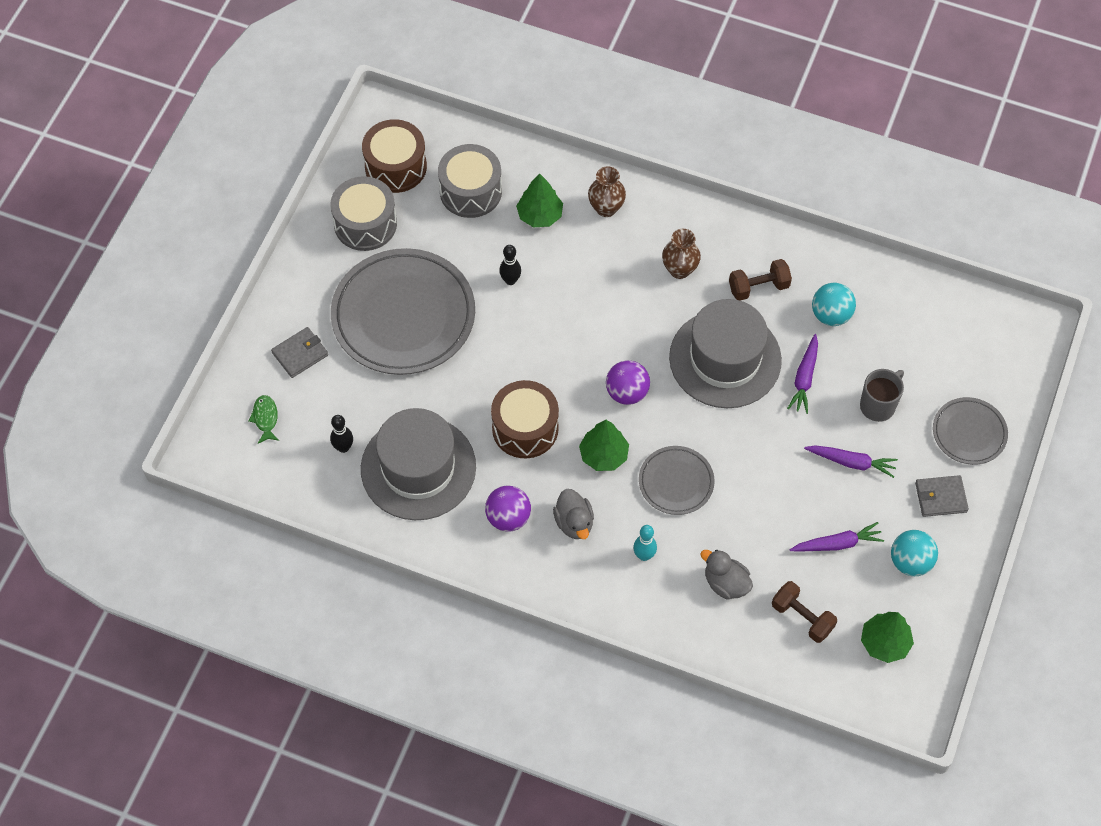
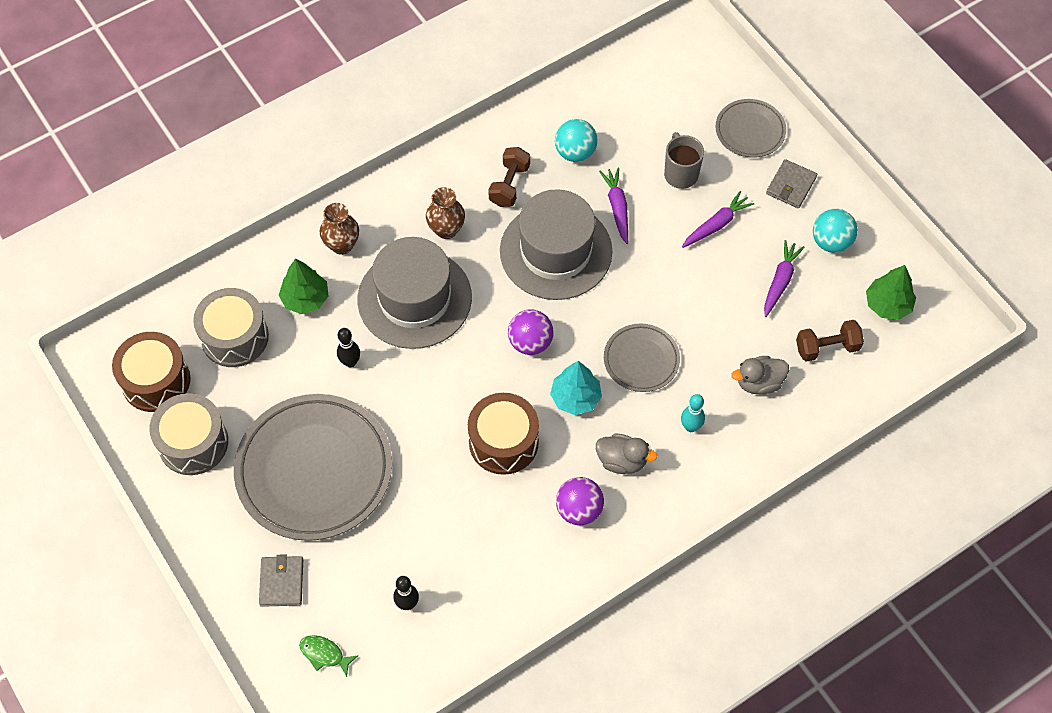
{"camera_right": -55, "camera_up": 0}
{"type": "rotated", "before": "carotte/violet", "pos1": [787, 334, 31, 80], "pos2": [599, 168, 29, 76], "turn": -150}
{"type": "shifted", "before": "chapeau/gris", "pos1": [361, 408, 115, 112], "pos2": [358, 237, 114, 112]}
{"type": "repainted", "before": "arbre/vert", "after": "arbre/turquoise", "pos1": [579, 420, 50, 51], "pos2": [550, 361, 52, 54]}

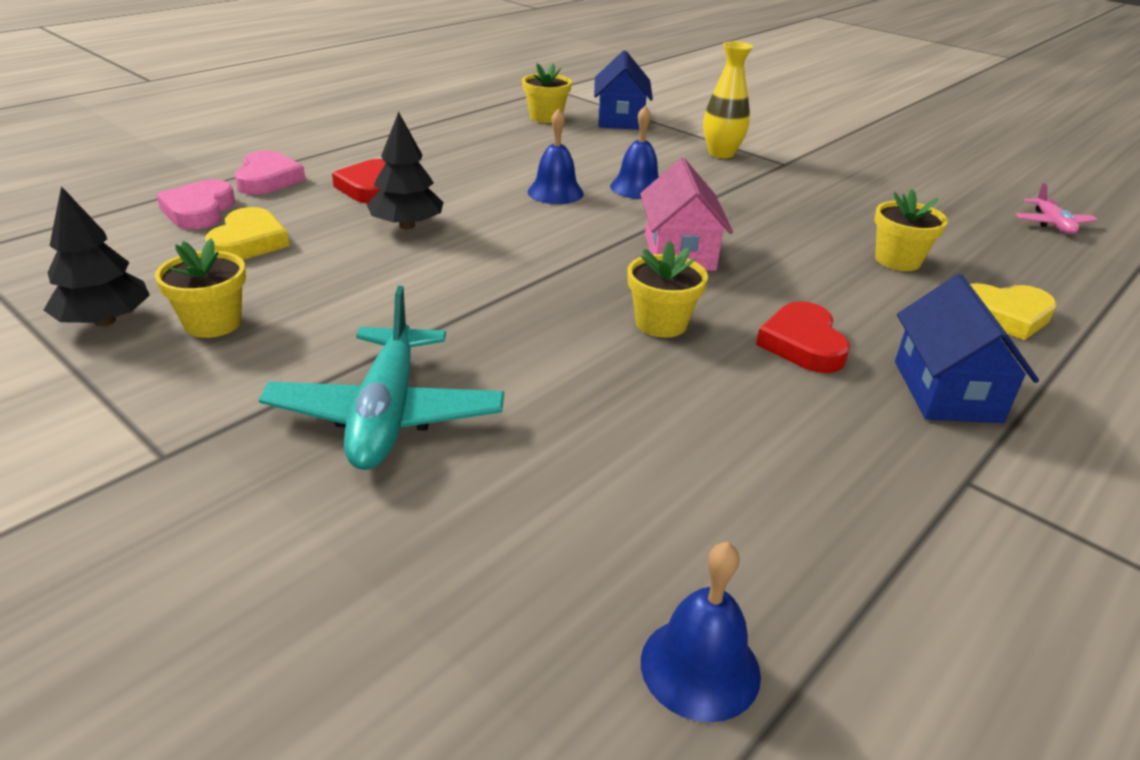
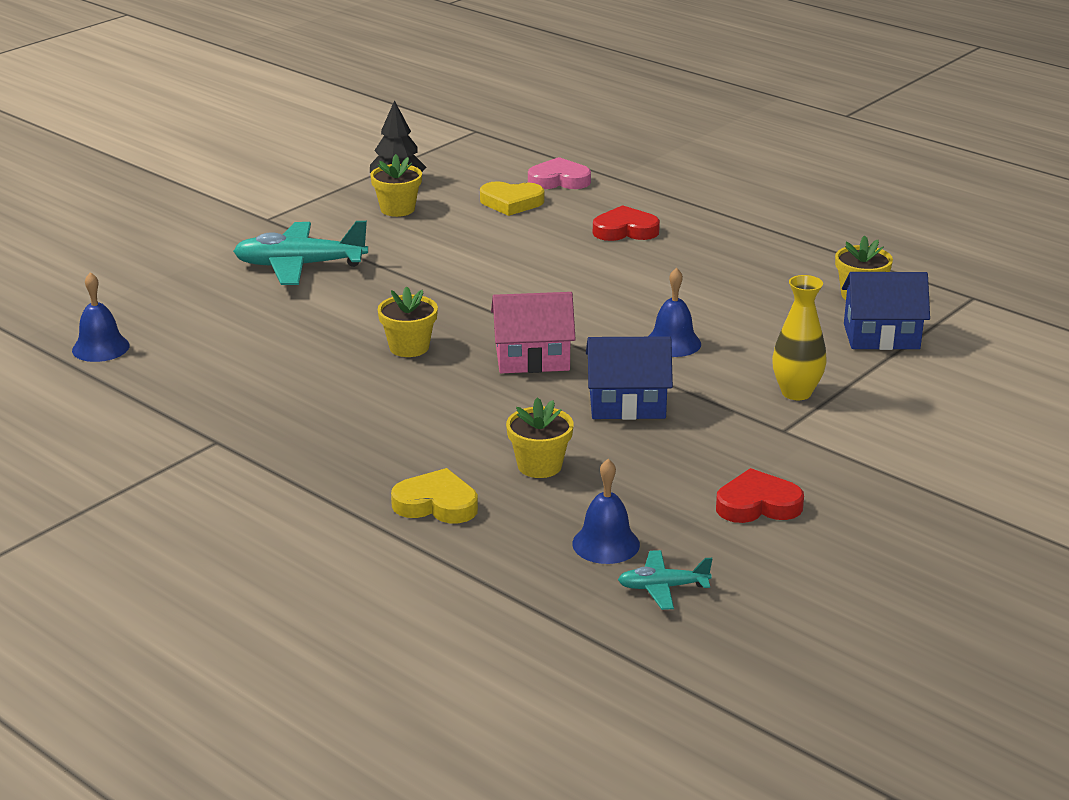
{"camera_right": 90, "camera_up": -5}
{"type": "shifted", "before": "cloche/bleu", "pos1": [528, 108, 56, 96], "pos2": [572, 459, 68, 105]}
{"type": "gone", "before": "arbre/noir", "pos1": [367, 112, 76, 117]}
{"type": "gone", "before": "cœur/rose", "pos1": [235, 151, 71, 44]}
{"type": "repainted", "before": "avion/rose", "after": "avion/turquoise", "pos1": [1016, 183, 82, 52], "pos2": [618, 550, 94, 60]}
{"type": "shifted", "before": "maison/bleu", "pos1": [895, 274, 144, 149], "pos2": [586, 336, 87, 84]}
{"type": "rotated", "before": "cœur/jaune", "pos1": [970, 283, 87, 57], "pos2": [391, 468, 87, 55], "turn": 105}
{"type": "shifted", "before": "cœur/rouge", "pos1": [756, 301, 94, 72], "pos2": [716, 468, 88, 55]}

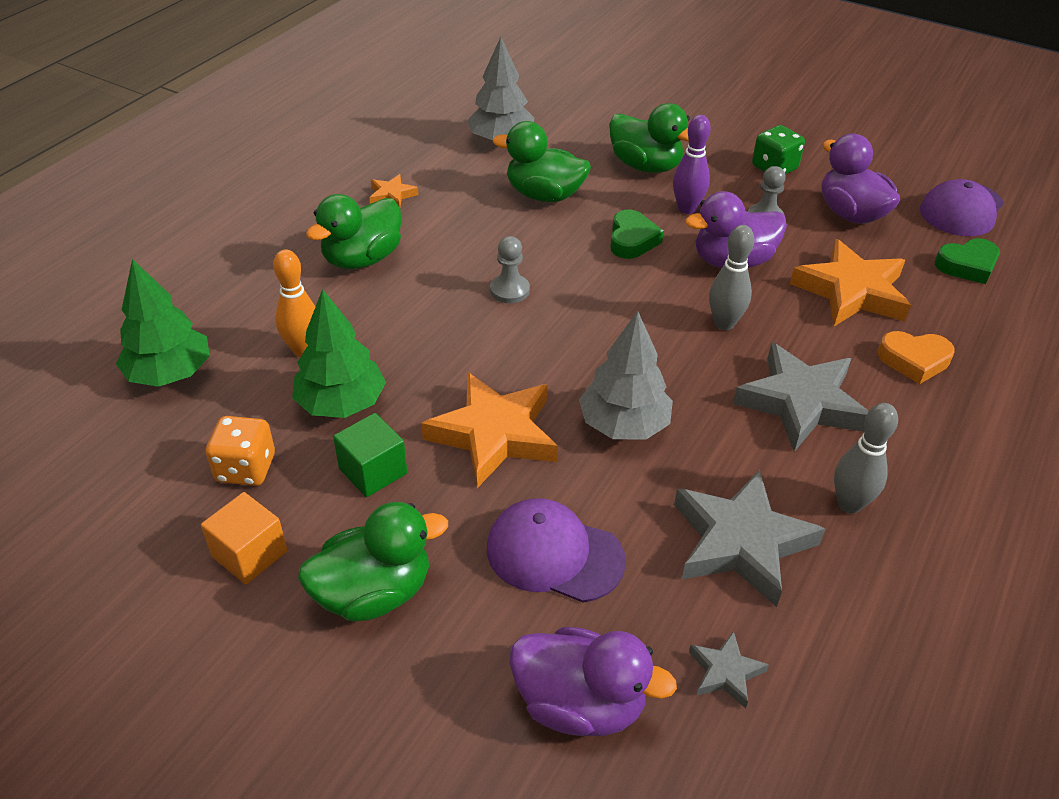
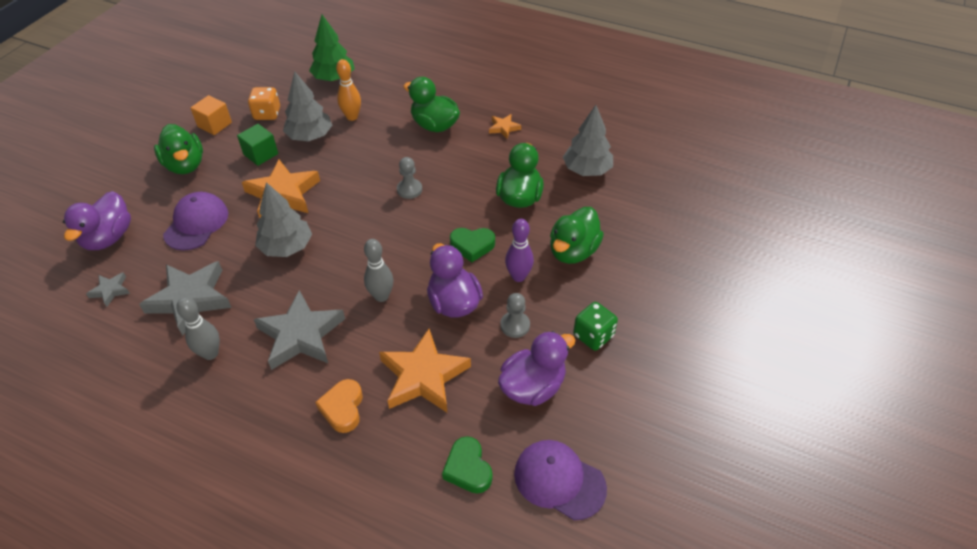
{"camera_right": 85, "camera_up": 5}
{"type": "repainted", "before": "arbre/vert", "after": "arbre/gris", "pos1": [292, 289, 94, 129], "pos2": [283, 71, 49, 70]}

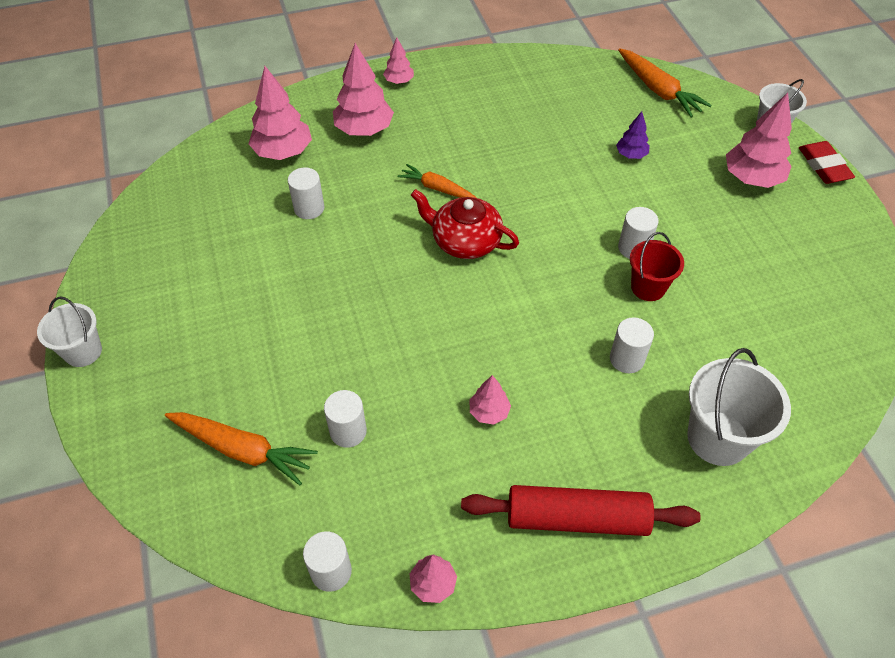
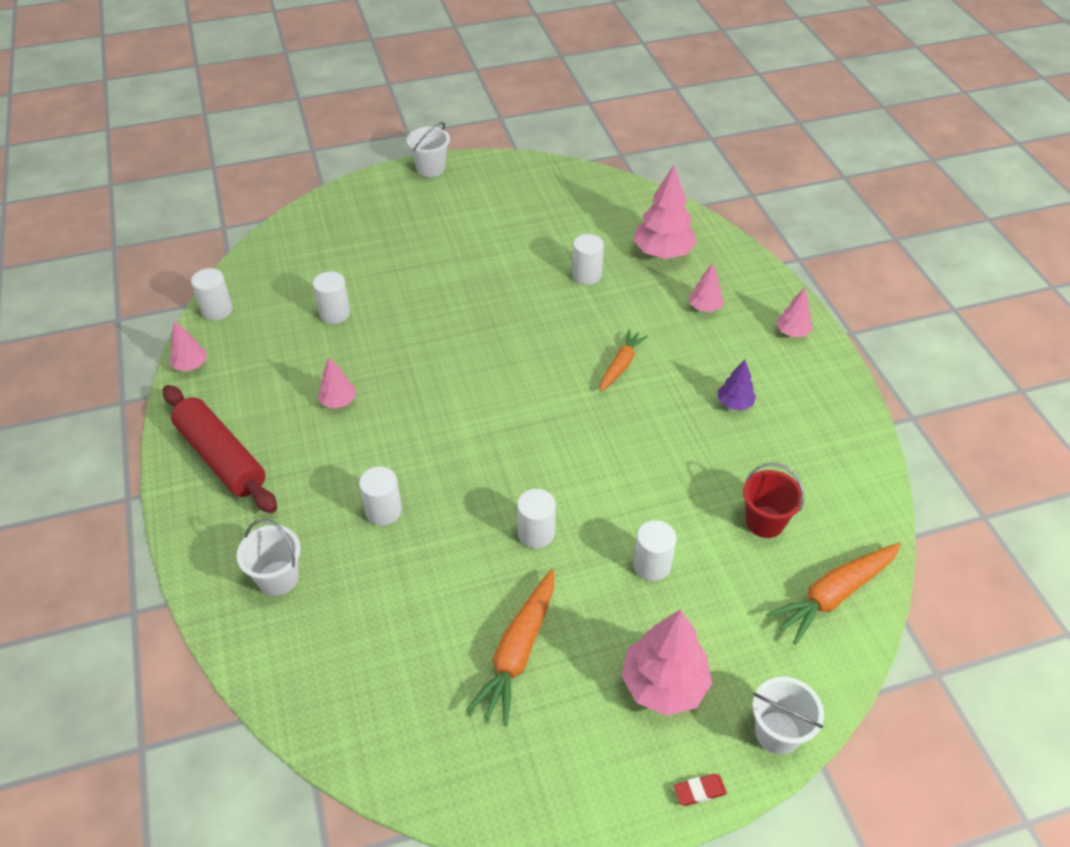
{"camera_right": 90, "camera_up": -5}
{"type": "scaled", "before": "arbre/rose", "pos1": [333, 43, 61, 93], "pos2": [689, 263, 35, 49], "scale": 0.54}
{"type": "shifted", "before": "arbre/violet", "pos1": [616, 111, 34, 48], "pos2": [718, 360, 38, 51]}
{"type": "scaled", "before": "gomme/rouge", "pos1": [799, 141, 56, 43], "pos2": [674, 774, 53, 32], "scale": 0.54}
{"type": "gone", "before": "théière/rouge", "pos1": [411, 189, 108, 70]}
{"type": "shifted", "before": "seau/rouge", "pos1": [630, 232, 54, 69], "pos2": [743, 463, 61, 75]}
{"type": "scaled", "before": "seau/blanc", "pos1": [687, 348, 104, 118], "pos2": [237, 519, 64, 77], "scale": 0.63}
{"type": "shifted", "before": "carotte/orange", "pos1": [165, 412, 153, 73], "pos2": [466, 569, 88, 157]}
{"type": "rotated", "before": "rouleau à pâtisserie/rouge", "pos1": [461, 485, 240, 51], "pos2": [163, 385, 114, 128], "turn": -45}
{"type": "new", "after": "cylindre/blanc", "pos2": [633, 520, 44, 61]}

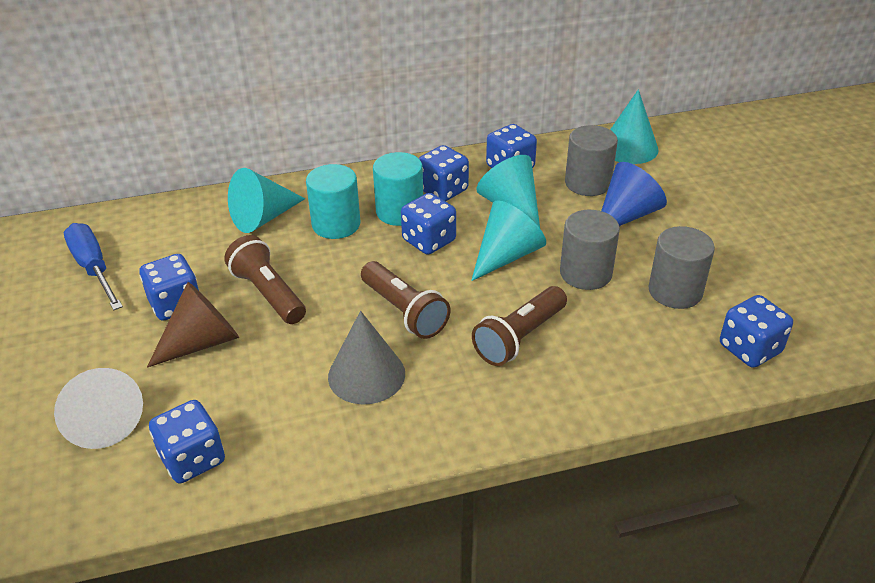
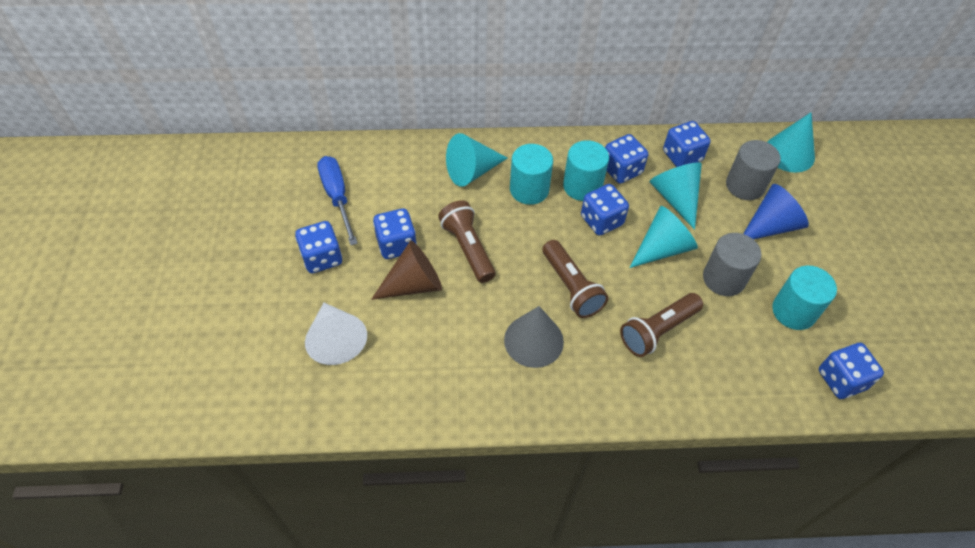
{"camera_right": 10, "camera_up": 15}
{"type": "repainted", "before": "cylindre/gris", "after": "cylindre/turquoise", "pos1": [648, 226, 67, 83], "pos2": [772, 265, 65, 65]}
{"type": "shifted", "before": "dé/bleu", "pos1": [149, 400, 76, 83], "pos2": [295, 221, 47, 52]}

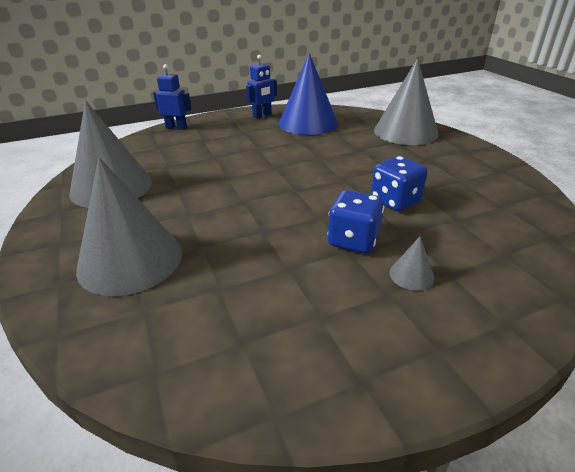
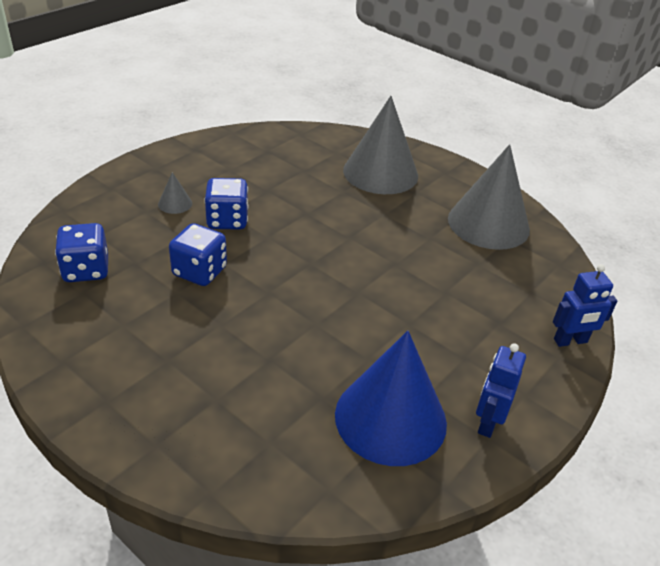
{"camera_right": 150, "camera_up": 5}
{"type": "gone", "before": "cône/gris", "pos1": [374, 59, 65, 86]}
{"type": "new", "after": "dé/bleu", "pos2": [55, 223, 53, 59]}

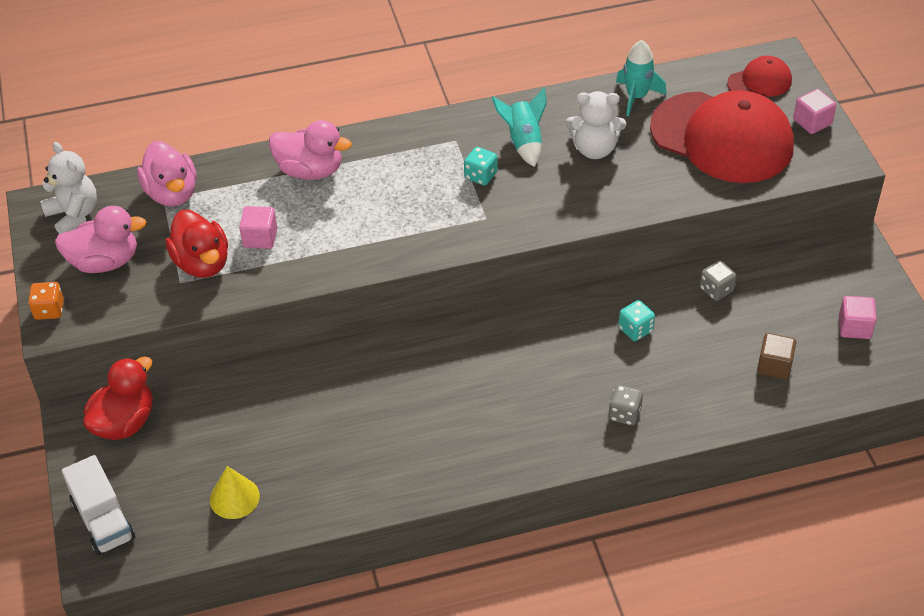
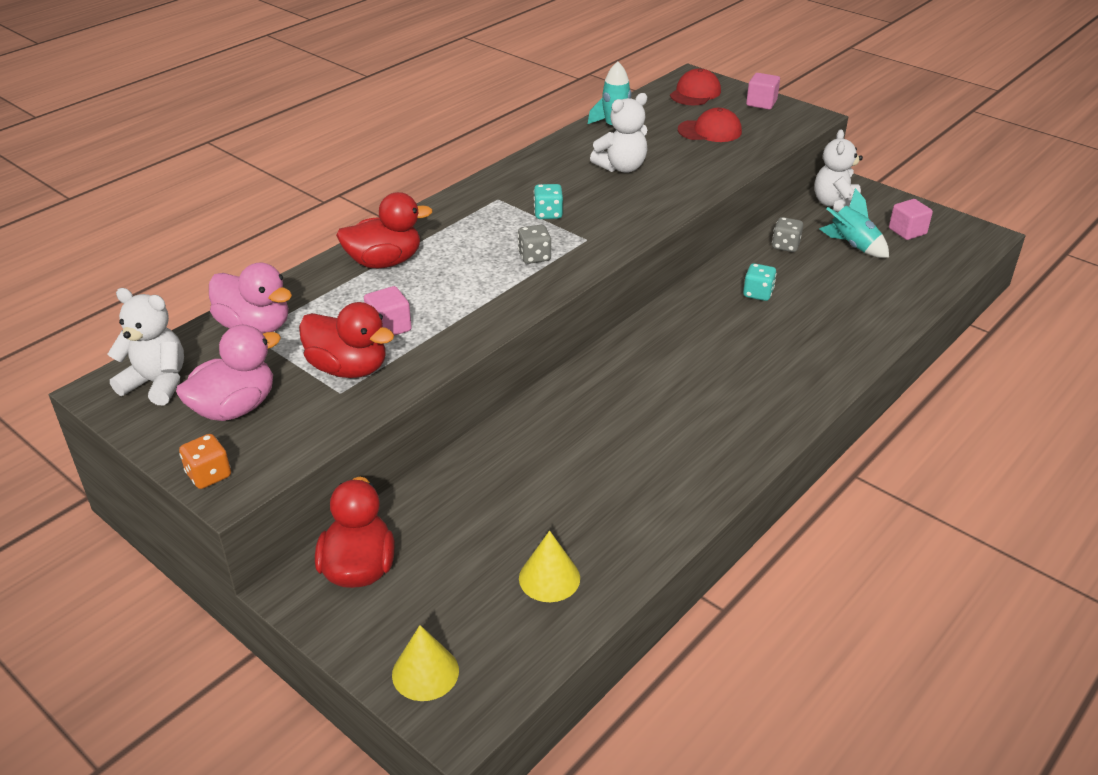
{"camera_right": -35, "camera_up": -10}
{"type": "shifted", "before": "fusée/turquoise", "pos1": [491, 88, 56, 79], "pos2": [819, 188, 70, 70]}
{"type": "scaled", "before": "casquette/rouge", "pos1": [650, 90, 144, 93], "pos2": [678, 108, 64, 34], "scale": 0.47}
{"type": "repainted", "before": "canard/rose", "after": "canard/rouge", "pos1": [269, 120, 83, 60], "pos2": [336, 192, 97, 76]}
{"type": "gone", "before": "cube/marron", "pos1": [757, 333, 39, 47]}
{"type": "shifted", "before": "dé/gris", "pos1": [608, 385, 35, 41], "pos2": [518, 225, 33, 39]}
{"type": "swapped", "before": "camion/blanc", "after": "cône/jaune", "pos1": [62, 455, 73, 100], "pos2": [392, 625, 67, 76]}
{"type": "new", "after": "ours en peluche/blanc", "pos2": [814, 129, 49, 83]}

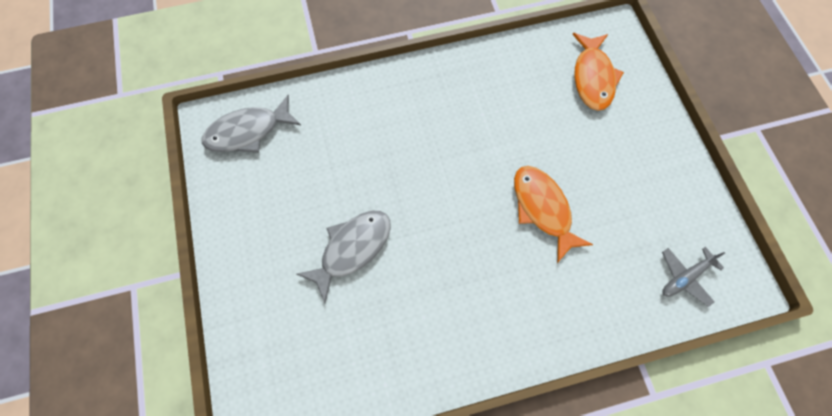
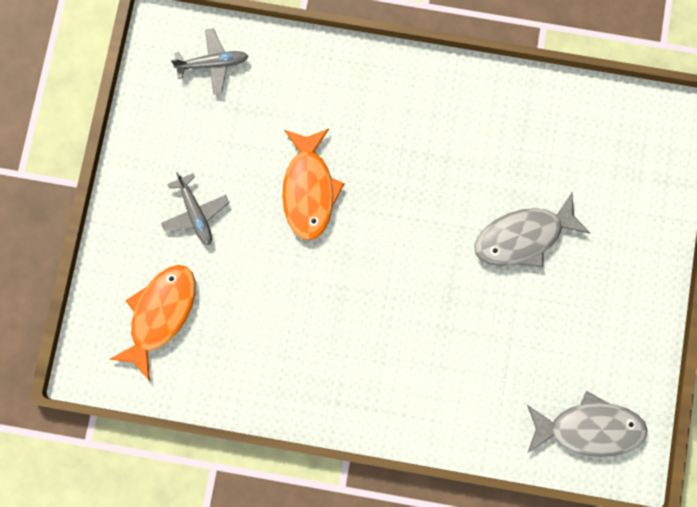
{"camera_right": -155, "camera_up": 10}
{"type": "new", "after": "avion/gris", "pos2": [161, 172, 68, 73]}

